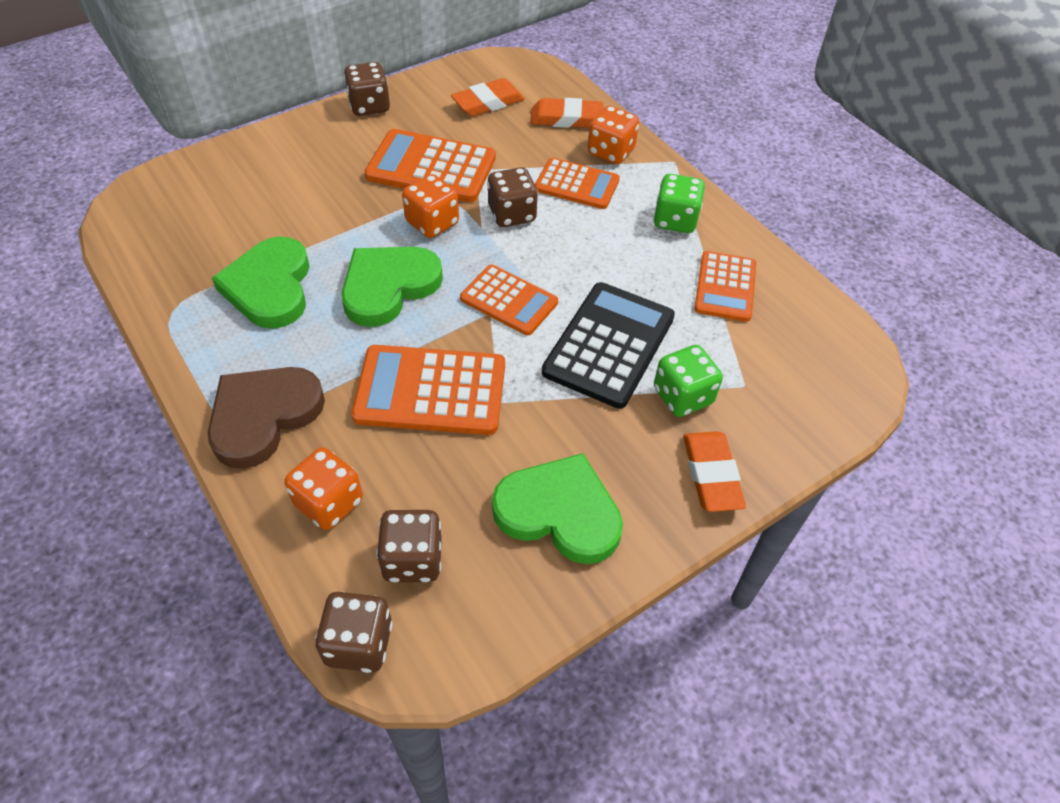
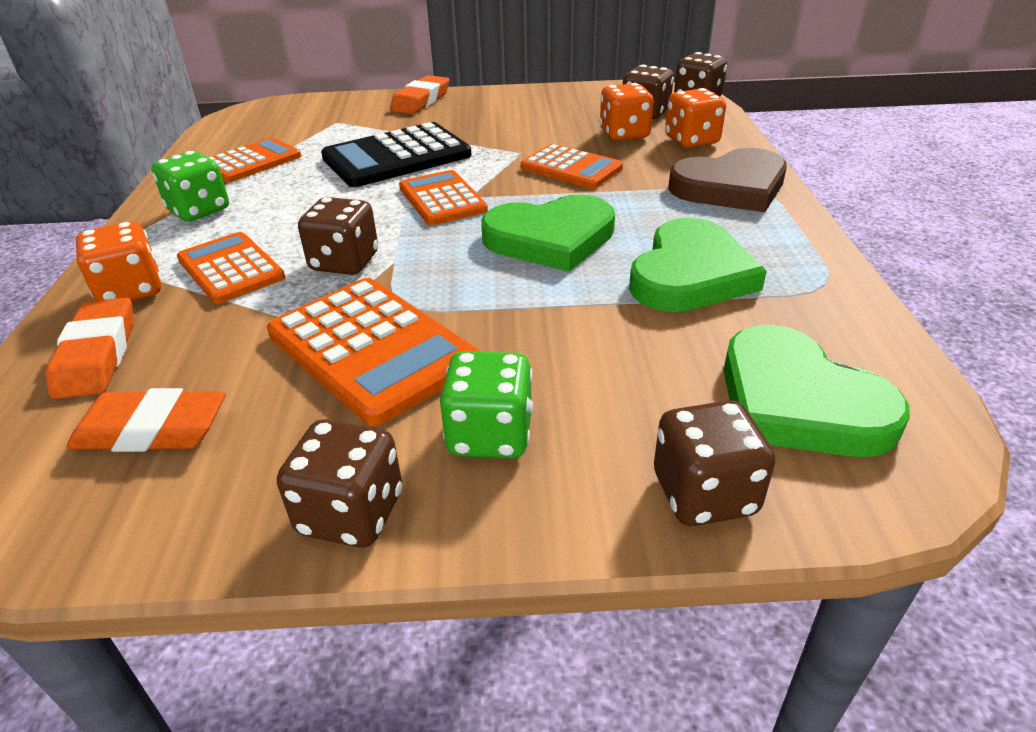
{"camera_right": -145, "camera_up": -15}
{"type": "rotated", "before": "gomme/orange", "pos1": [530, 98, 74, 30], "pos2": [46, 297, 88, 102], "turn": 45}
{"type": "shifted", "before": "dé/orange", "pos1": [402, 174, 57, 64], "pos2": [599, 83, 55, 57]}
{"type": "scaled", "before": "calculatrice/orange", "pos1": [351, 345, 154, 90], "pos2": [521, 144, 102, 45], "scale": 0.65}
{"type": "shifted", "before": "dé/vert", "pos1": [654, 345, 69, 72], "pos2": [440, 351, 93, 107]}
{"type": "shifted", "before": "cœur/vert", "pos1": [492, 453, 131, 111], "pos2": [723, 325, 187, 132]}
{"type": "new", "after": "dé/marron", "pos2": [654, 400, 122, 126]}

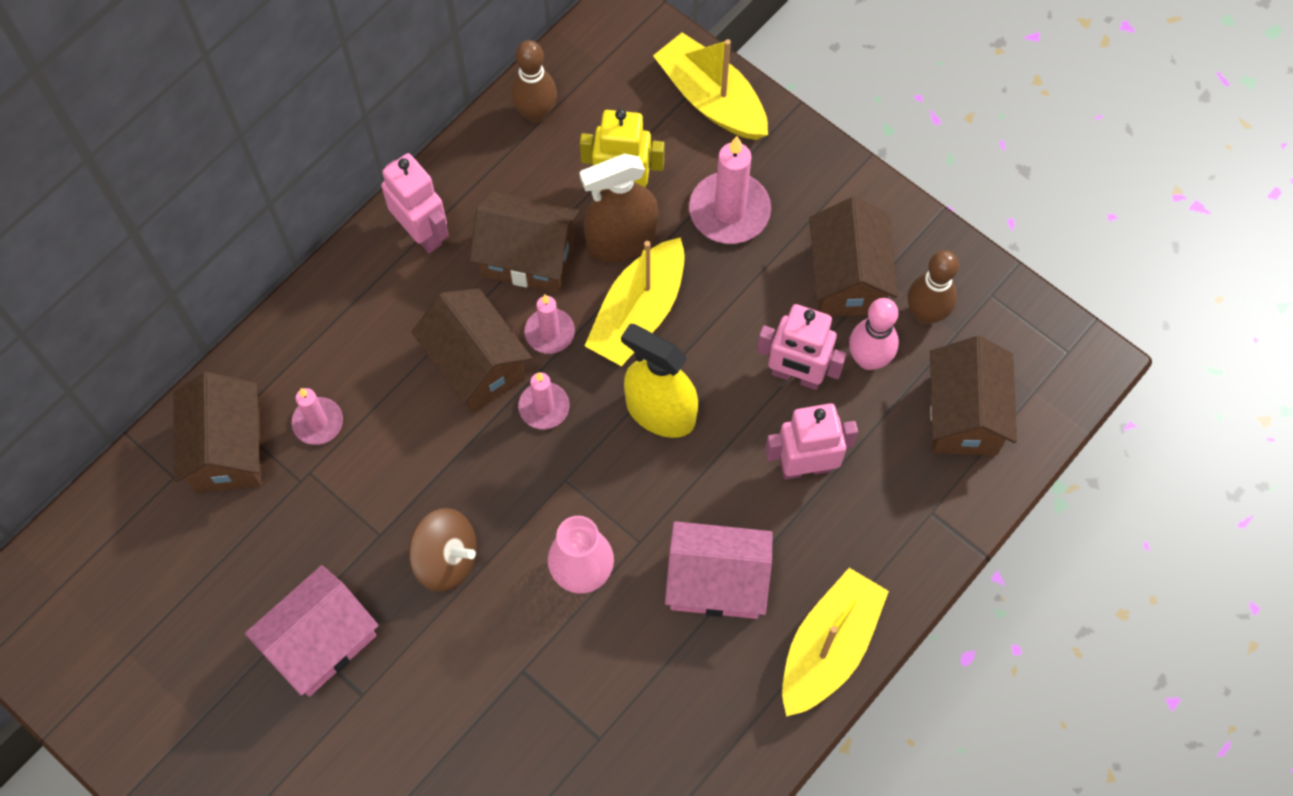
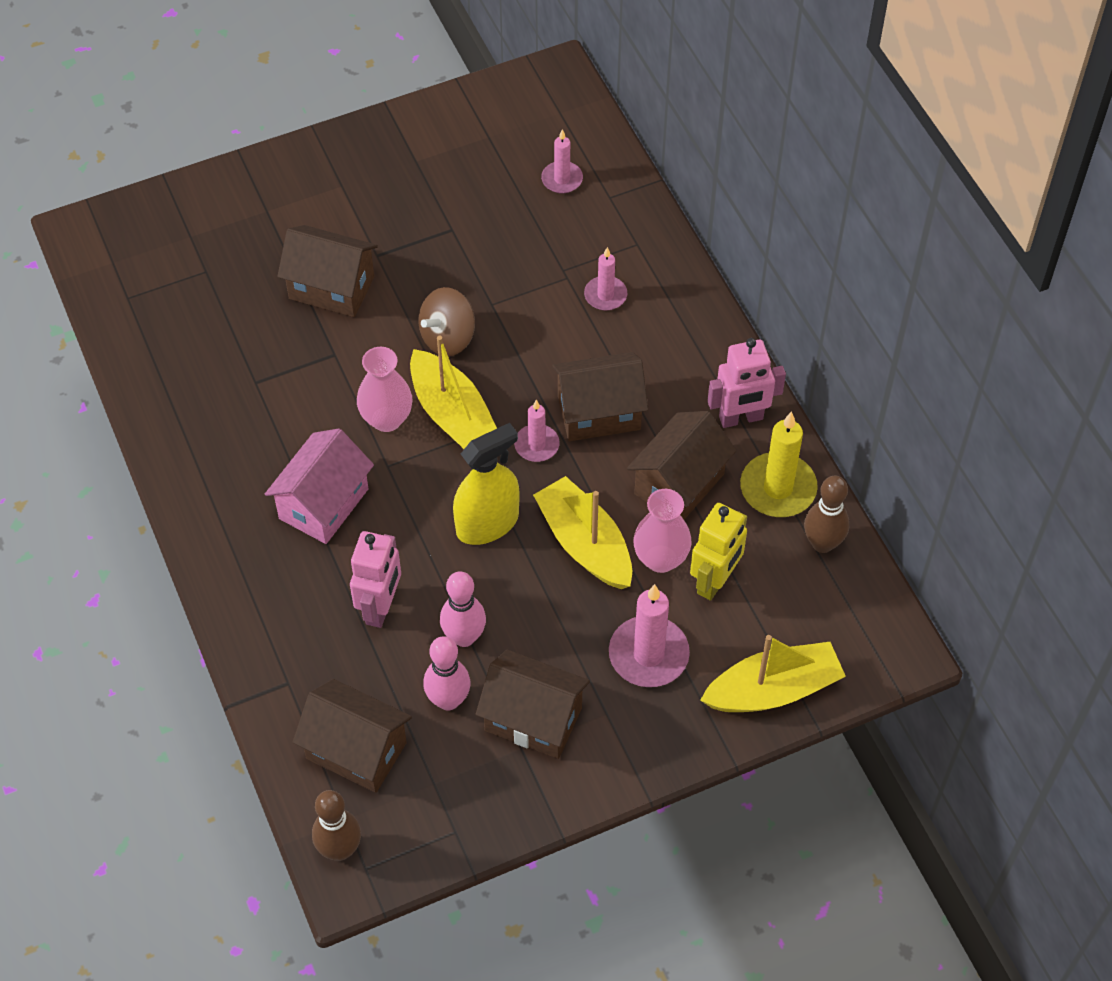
{"camera_right": 115, "camera_up": -10}
{"type": "swapped", "before": "vaporisateur/marron", "after": "vase/rose", "pos1": [579, 154, 80, 108], "pos2": [633, 489, 59, 84]}
{"type": "shifted", "before": "quille/marron", "pos1": [908, 250, 51, 75], "pos2": [312, 790, 49, 71]}
{"type": "shifted", "before": "bougie/rose", "pos1": [525, 295, 50, 59], "pos2": [541, 129, 42, 64]}
{"type": "swapped", "before": "robot/rose", "after": "quille/rose", "pos1": [757, 304, 89, 86], "pos2": [440, 571, 46, 76]}
{"type": "shifted", "before": "maison/marron", "pos1": [173, 372, 88, 121], "pos2": [277, 225, 101, 92]}
{"type": "gone", "before": "maison/rose", "pos1": [245, 565, 134, 132]}
{"type": "shifted", "before": "bateau/jaune", "pos1": [782, 568, 107, 149], "pos2": [410, 336, 87, 113]}
{"type": "new", "after": "bougie/jaune", "pos2": [740, 411, 78, 106]}

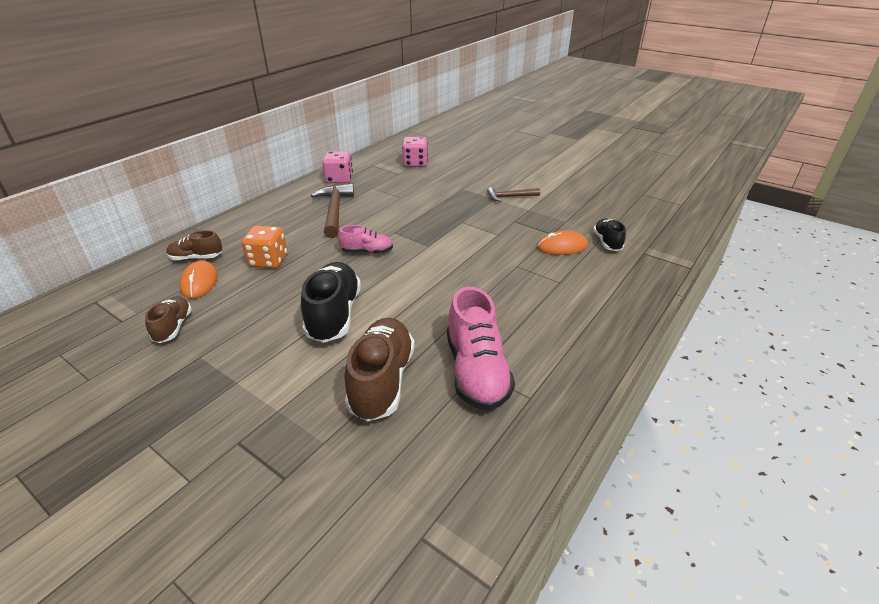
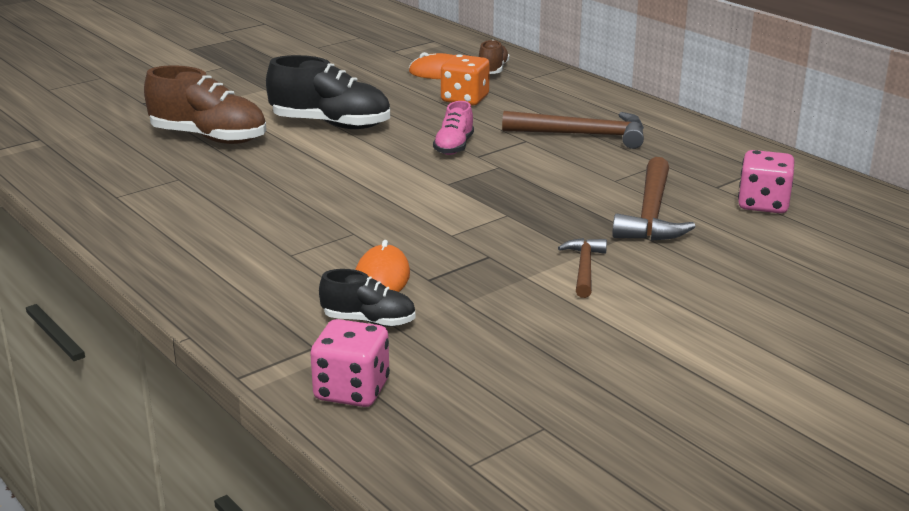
{"camera_right": 105, "camera_up": -10}
{"type": "shifted", "before": "dé/rose", "pos1": [322, 151, 31, 32], "pos2": [311, 319, 79, 88]}
{"type": "gone", "before": "chaussure/rose", "pos1": [447, 287, 68, 124]}
{"type": "gone", "before": "chaussure/marron", "pos1": [145, 296, 47, 47]}
{"type": "new", "after": "marteau/marron", "pos2": [612, 157, 84, 84]}

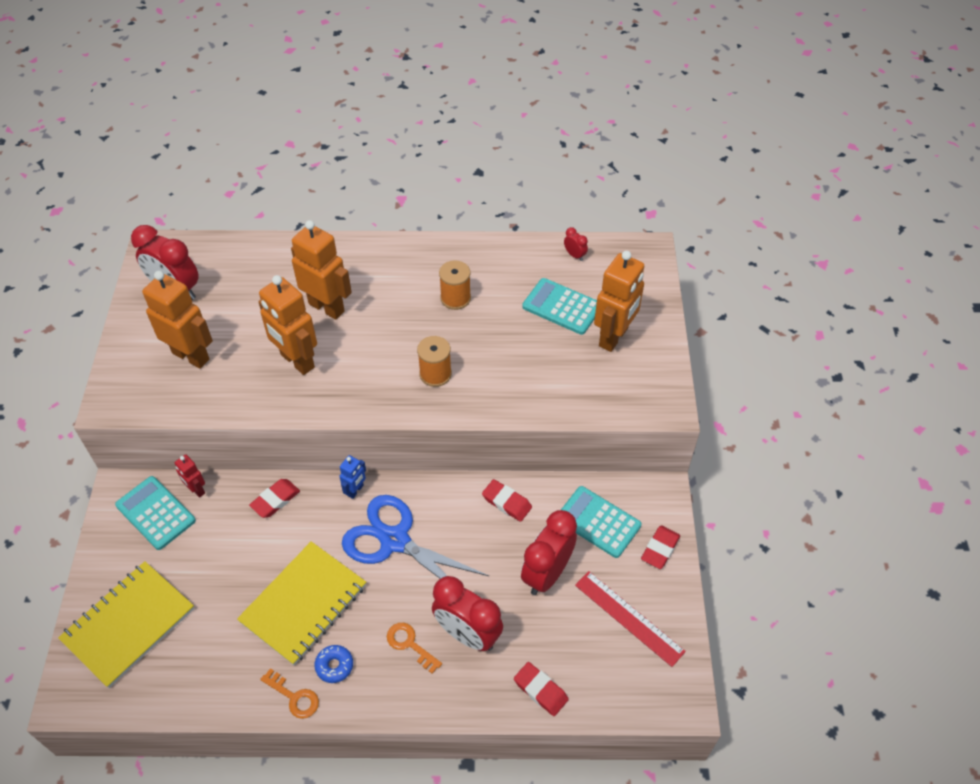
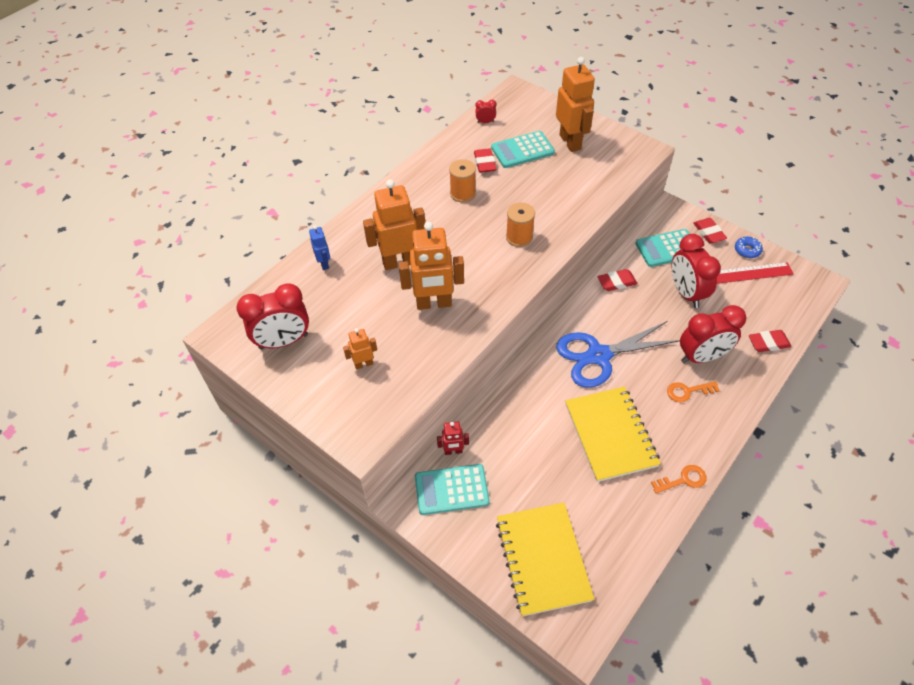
{"camera_right": -50, "camera_up": 0}
{"type": "scaled", "before": "robot/orange", "pos1": [142, 271, 71, 98], "pos2": [343, 328, 34, 42], "scale": 0.5}
{"type": "shifted", "before": "robot/bleu", "pos1": [339, 455, 27, 44], "pos2": [309, 225, 21, 45]}
{"type": "shifted", "before": "gomme/rouge", "pos1": [249, 479, 51, 39], "pos2": [474, 148, 22, 25]}
{"type": "shifted", "before": "beignet/bleu", "pos1": [315, 645, 38, 38], "pos2": [735, 237, 28, 21]}

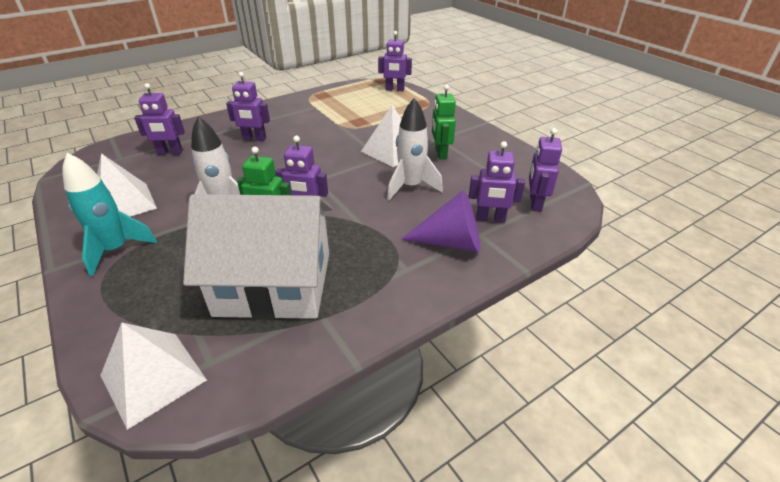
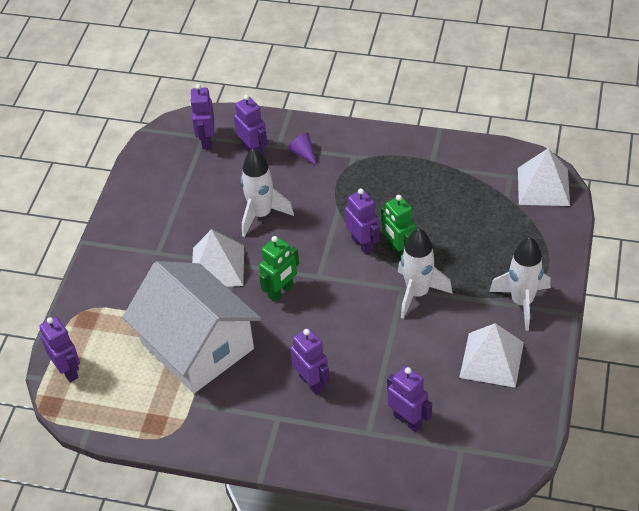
{"camera_right": -130, "camera_up": 10}
{"type": "shifted", "before": "robot/vert", "pos1": [432, 84, 24, 76], "pos2": [259, 236, 40, 66]}
{"type": "rotated", "before": "robot/violet", "pos1": [529, 128, 33, 84], "pos2": [190, 84, 24, 65], "turn": 120}
{"type": "repainted", "before": "fusée/turquoise", "after": "fusée/blanc", "pos1": [62, 153, 95, 124], "pos2": [489, 237, 62, 94]}
{"type": "scaled", "before": "cône/violet", "pos1": [401, 190, 79, 62], "pos2": [287, 133, 30, 33], "scale": 0.51}
{"type": "shifted", "before": "maison/blanc", "pos1": [183, 194, 149, 126], "pos2": [122, 261, 139, 132]}

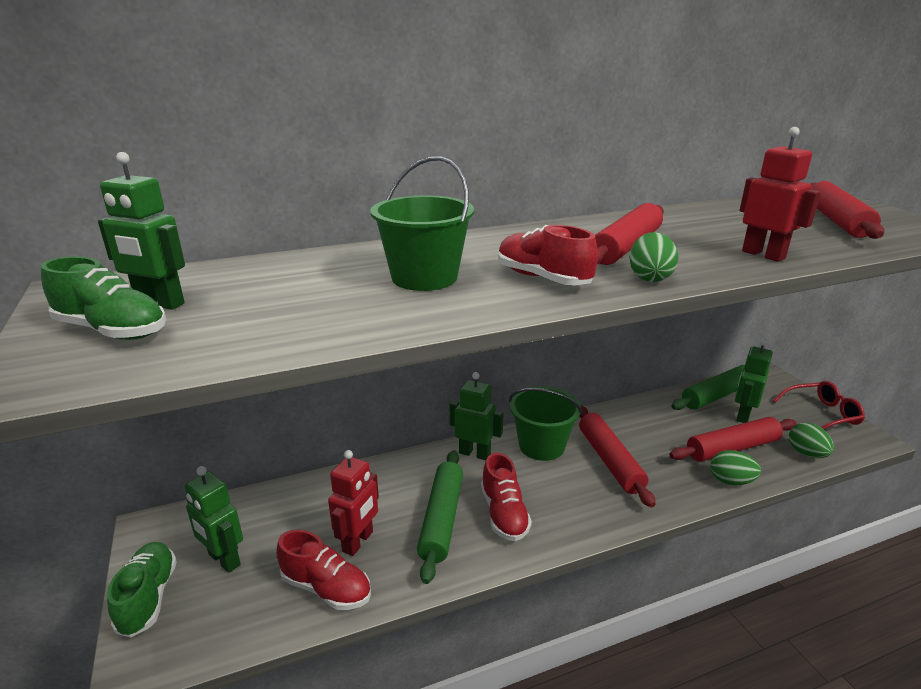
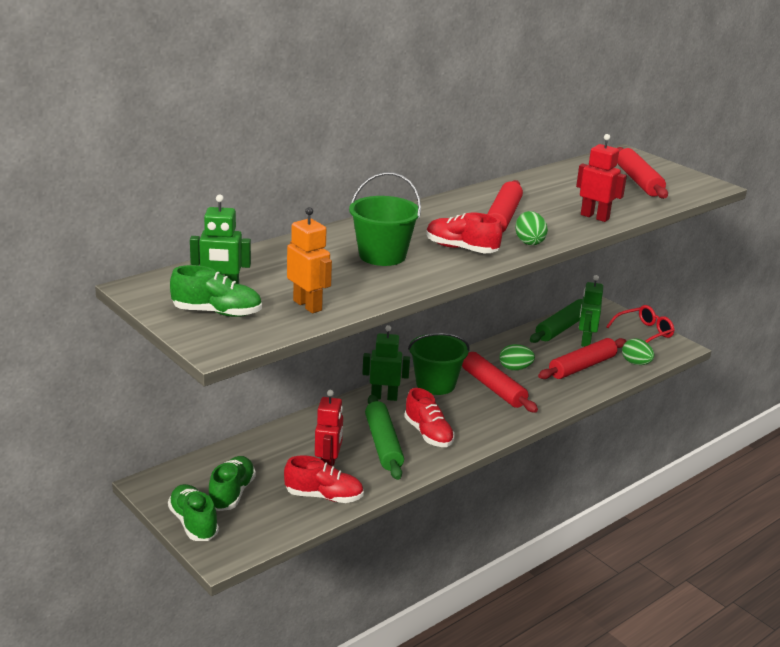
{"camera_right": -20, "camera_up": 0}
{"type": "shifted", "before": "œuf/vert", "pos1": [710, 450, 51, 36], "pos2": [499, 344, 36, 27]}
{"type": "swapped", "before": "robot/vert", "after": "chaussure/vert", "pos1": [185, 466, 58, 107], "pos2": [209, 456, 47, 55]}
{"type": "new", "after": "robot/orange", "pos2": [287, 207, 45, 106]}

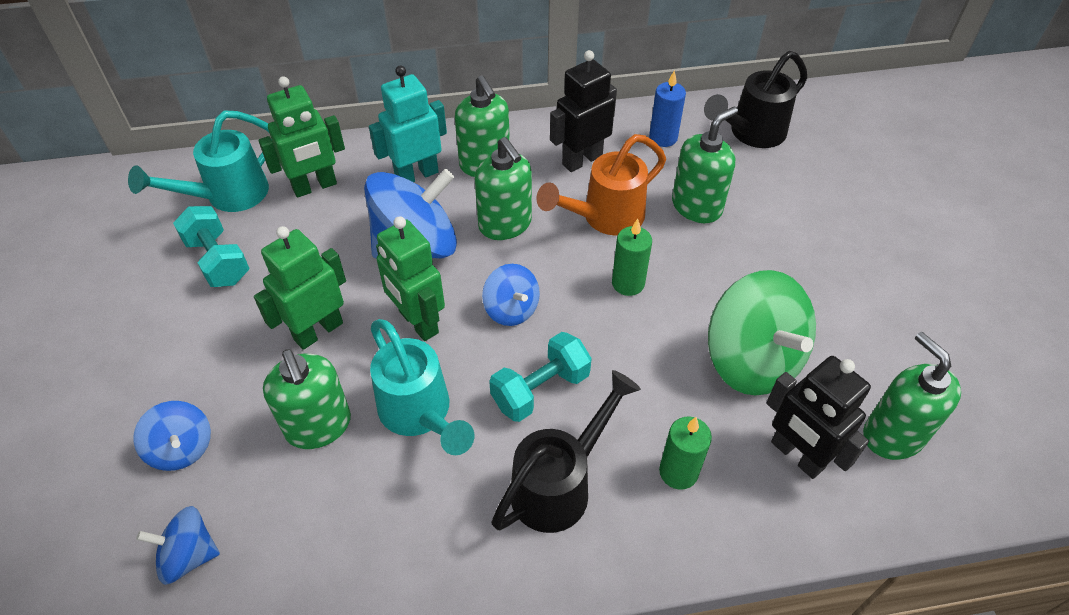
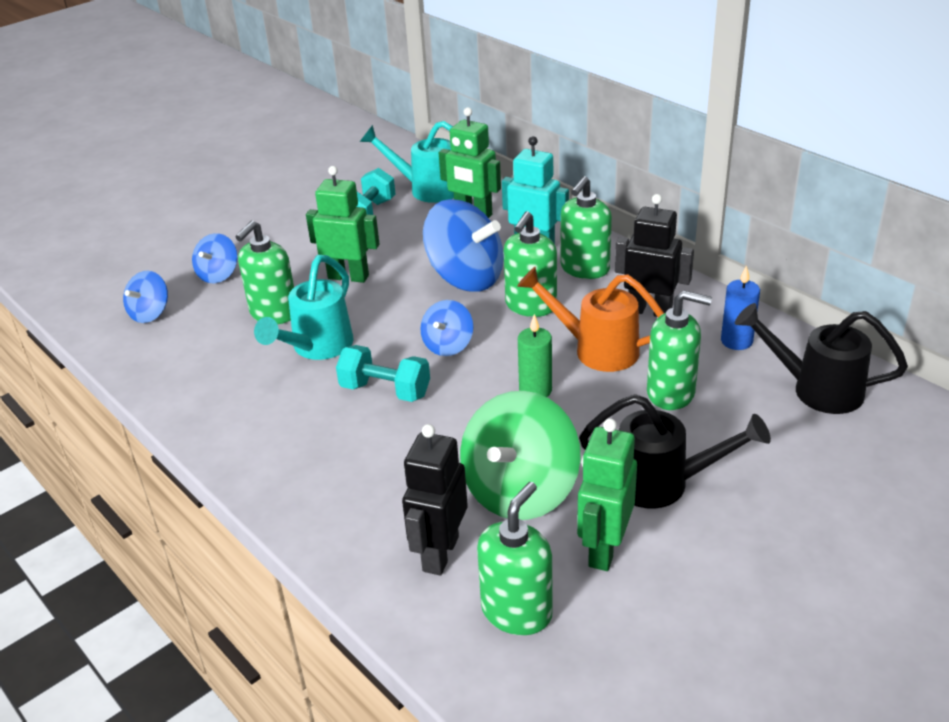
{"camera_right": 60, "camera_up": -15}
{"type": "shifted", "before": "robot/vert", "pos1": [376, 216, 69, 125], "pos2": [577, 418, 60, 153]}
{"type": "shifted", "before": "arrosoir/noir", "pos1": [491, 370, 150, 163], "pos2": [579, 394, 192, 115]}
{"type": "gone", "before": "bougie/vert", "pos1": [659, 417, 53, 73]}
{"type": "rotated", "before": "toupie/bleu", "pos1": [136, 506, 84, 79], "pos2": [123, 271, 45, 52], "turn": -120}

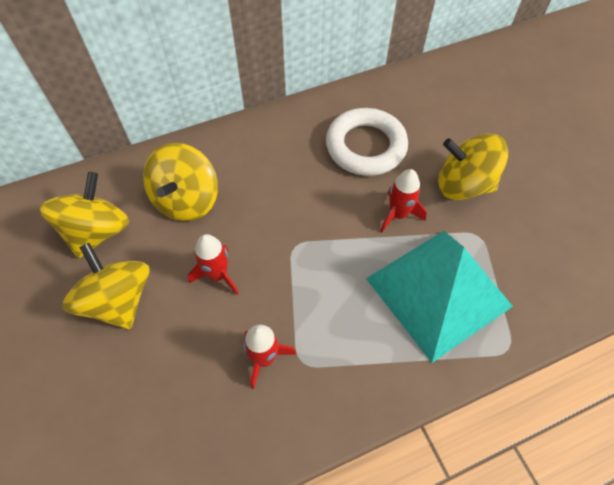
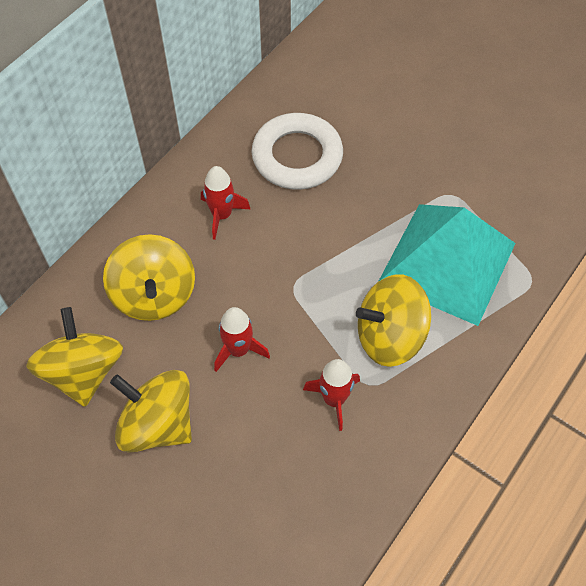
{"camera_right": -30, "camera_up": 0}
{"type": "shifted", "before": "toupie/jaune", "pos1": [438, 133, 70, 67], "pos2": [356, 274, 75, 93]}
{"type": "shifted", "before": "fusée/rouge", "pos1": [380, 169, 47, 63], "pos2": [201, 166, 49, 74]}

